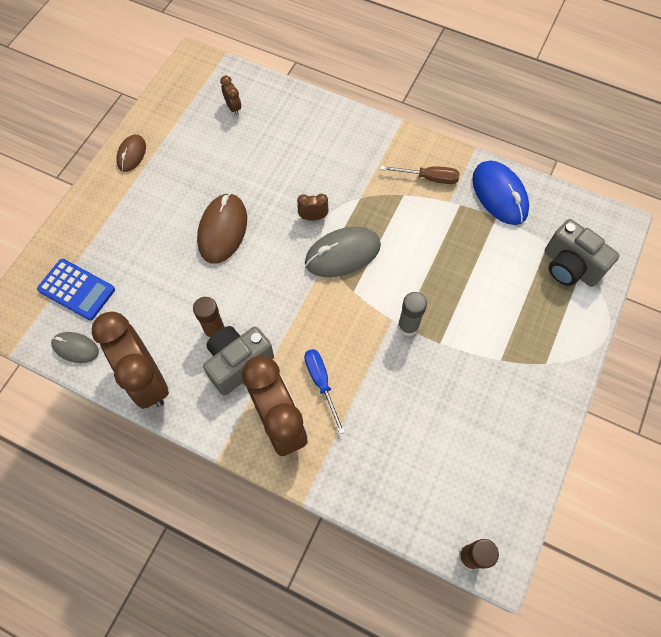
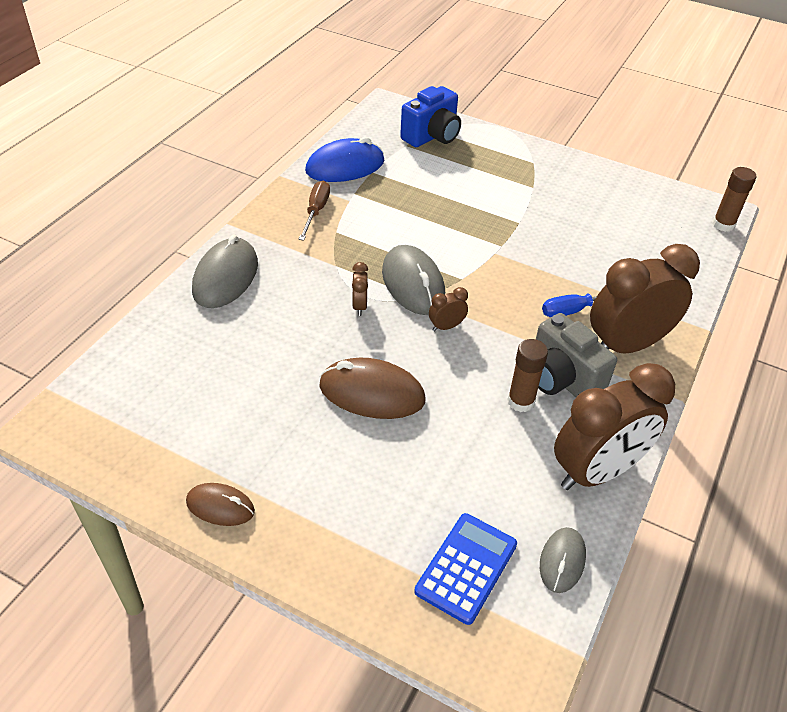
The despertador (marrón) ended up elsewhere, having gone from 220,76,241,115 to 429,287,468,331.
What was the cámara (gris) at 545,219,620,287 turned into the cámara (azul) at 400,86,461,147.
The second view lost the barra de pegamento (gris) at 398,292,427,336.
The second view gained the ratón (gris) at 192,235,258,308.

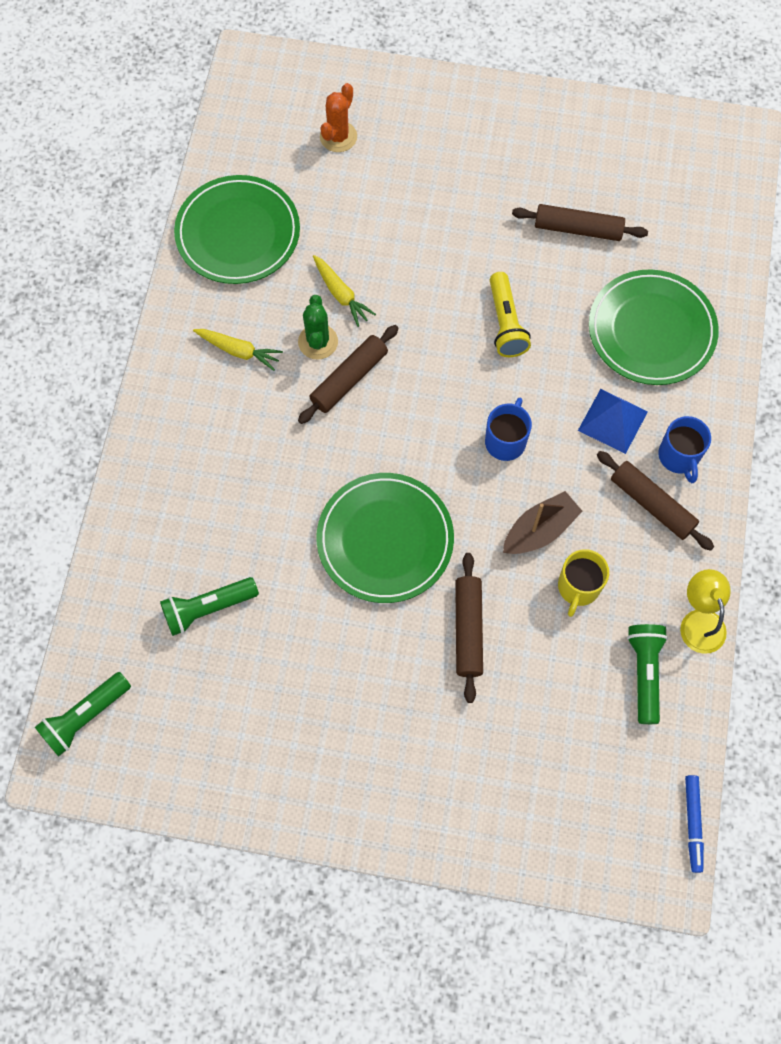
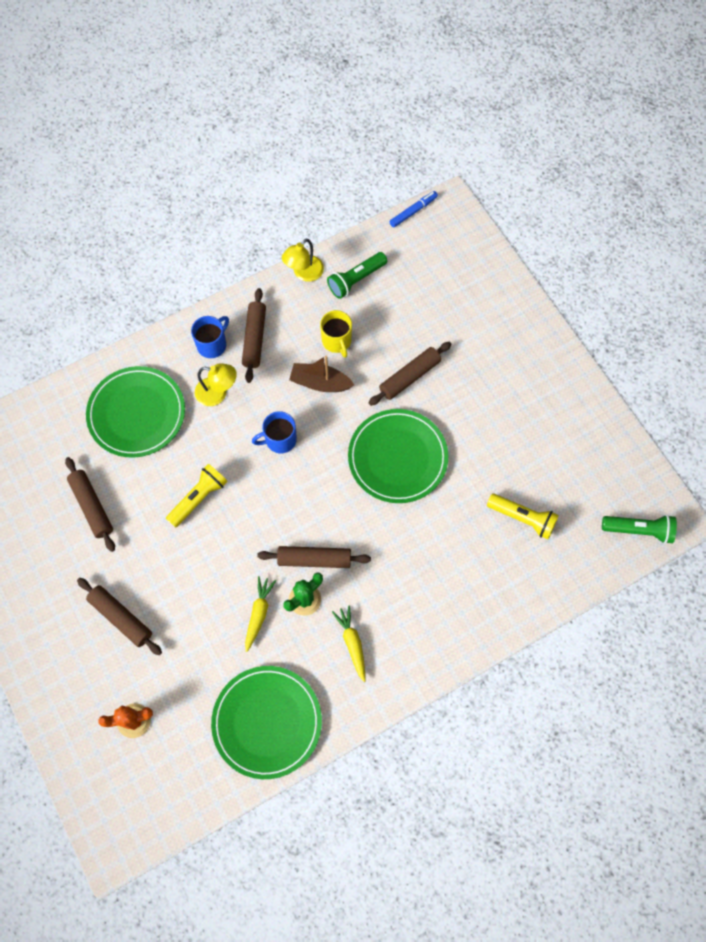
Where the pirámide (azul) stood at 578,389,648,454, the lámpara (amarillo) came to stand at 195,363,237,406.
The taza (amarillo) at 558,549,609,617 ended up facing another way, 90 degrees clockwise from before.
What was the lámpara de mano (verde) at 160,577,259,636 turned into the lámpara de mano (amarillo) at 487,493,559,539.
The second view gained the rodillo (marrón) at 77,578,162,655.

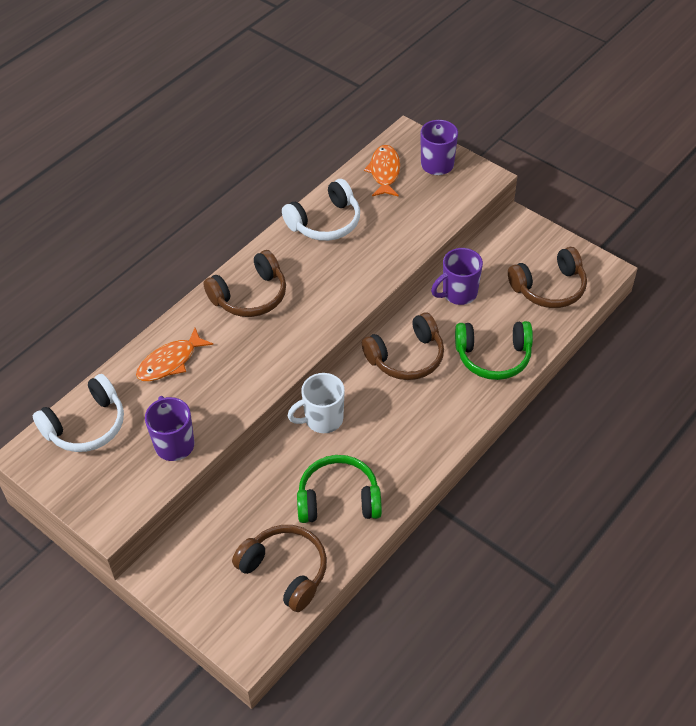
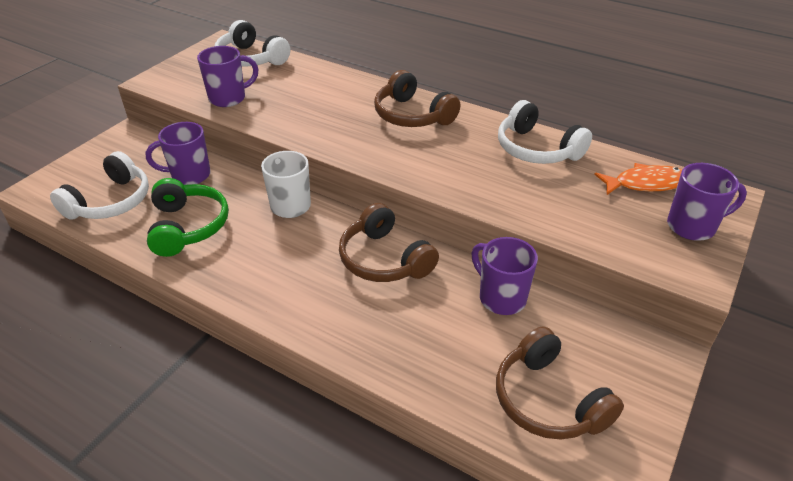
The second view lost the auriculares (verde) at 455,321,533,380.
The second view lost the pez (naranja) at 136,328,213,381.
What was the auriculares (marrón) at 232,525,327,612 turned into the auriculares (blanco) at 50,151,149,220.
The second view gained the taza (morado) at 146,122,211,185.

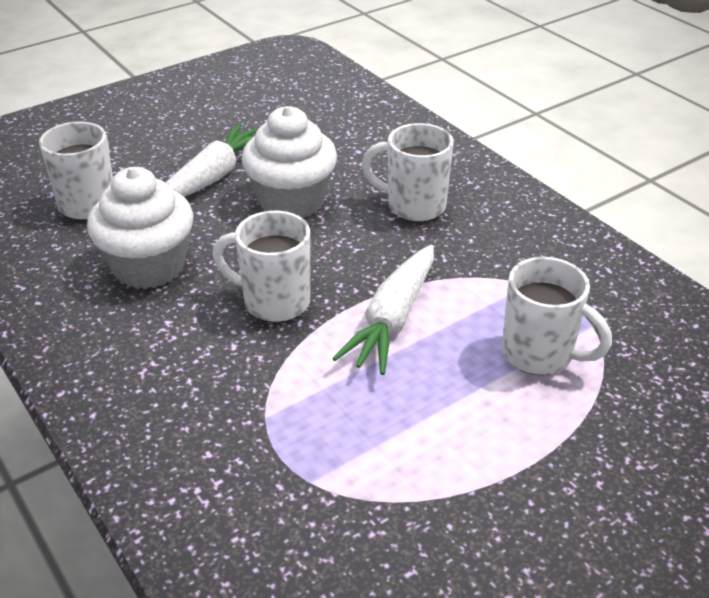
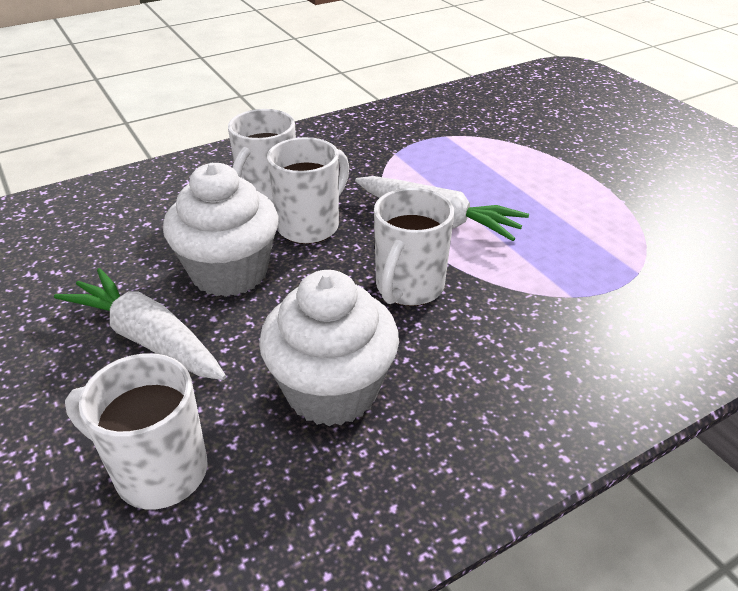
The taza (blanco) ended up elsewhere, having gone from 502,257,612,375 to 267,137,349,244.

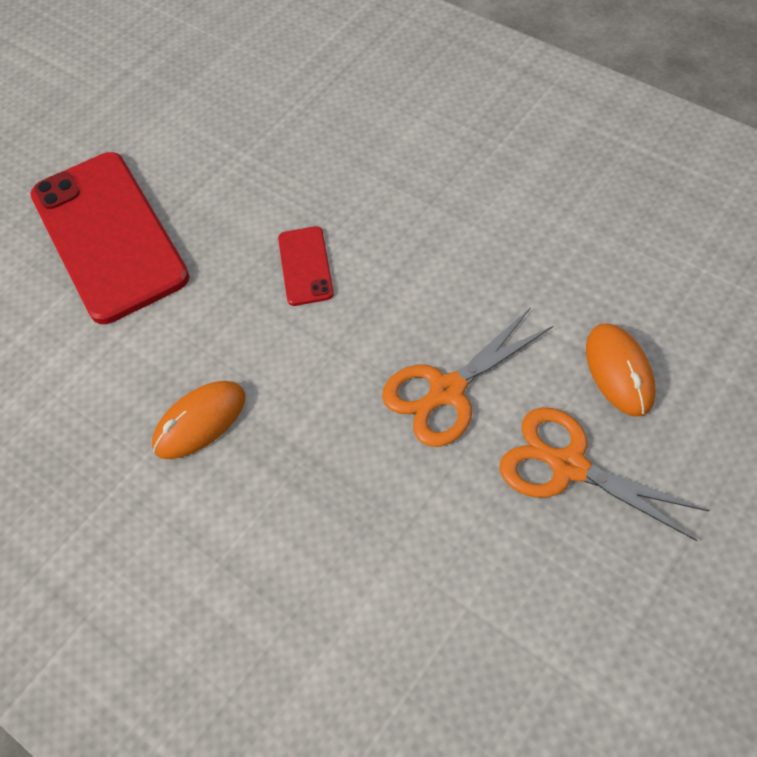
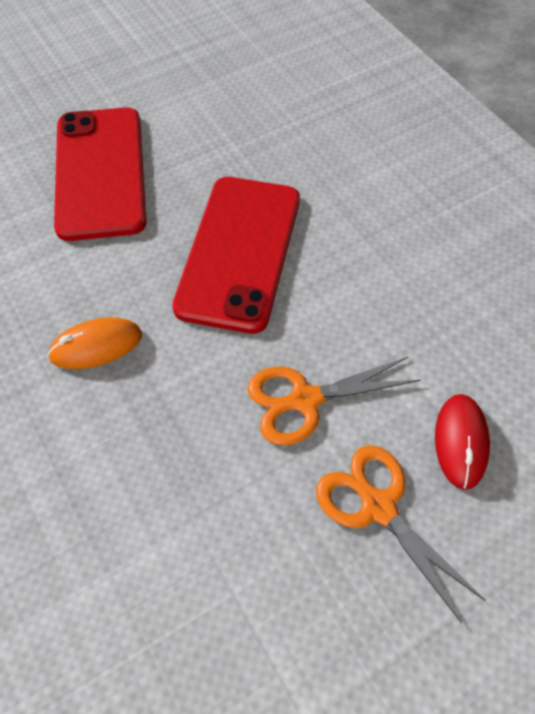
The size of the móvil (rojo) at 278,226,334,306 changed by a factor of 2.29.
What was the ratón (naranja) at 586,323,655,417 turned into the ratón (rojo) at 435,394,490,490.

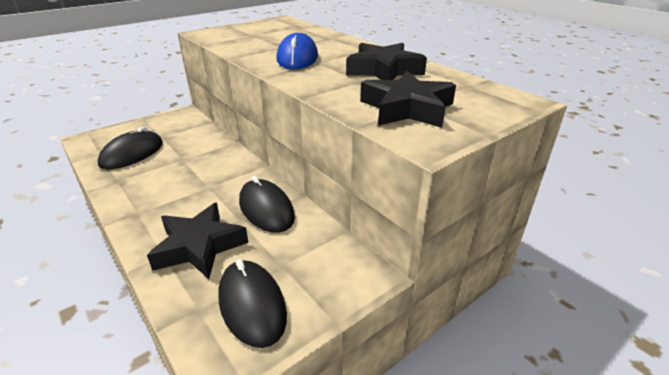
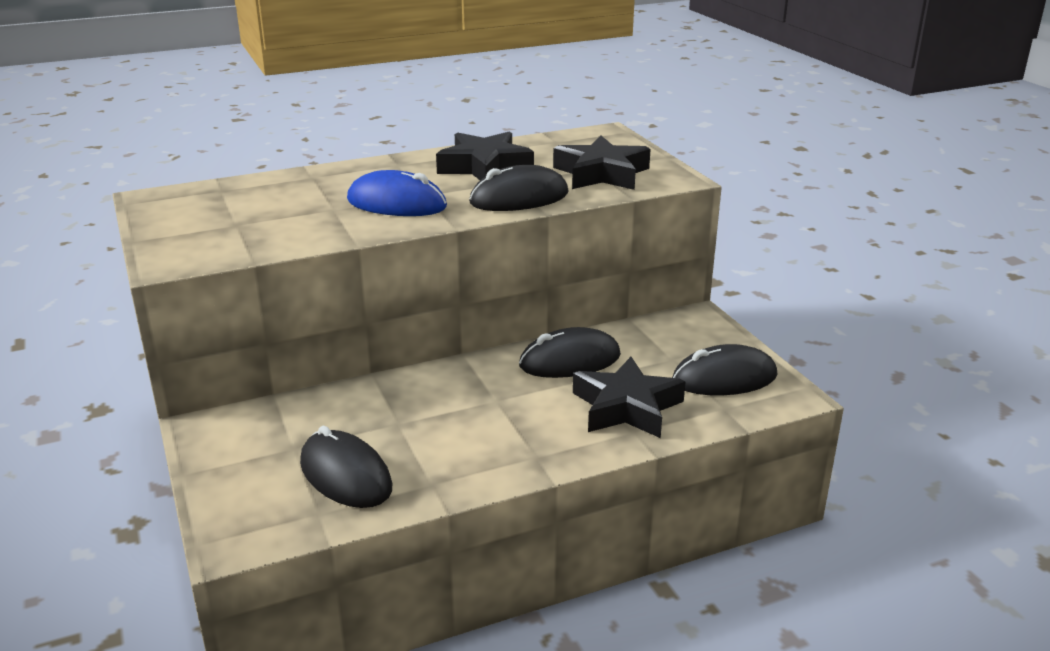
The second view gained the ratón (negro) at 469,165,569,211.

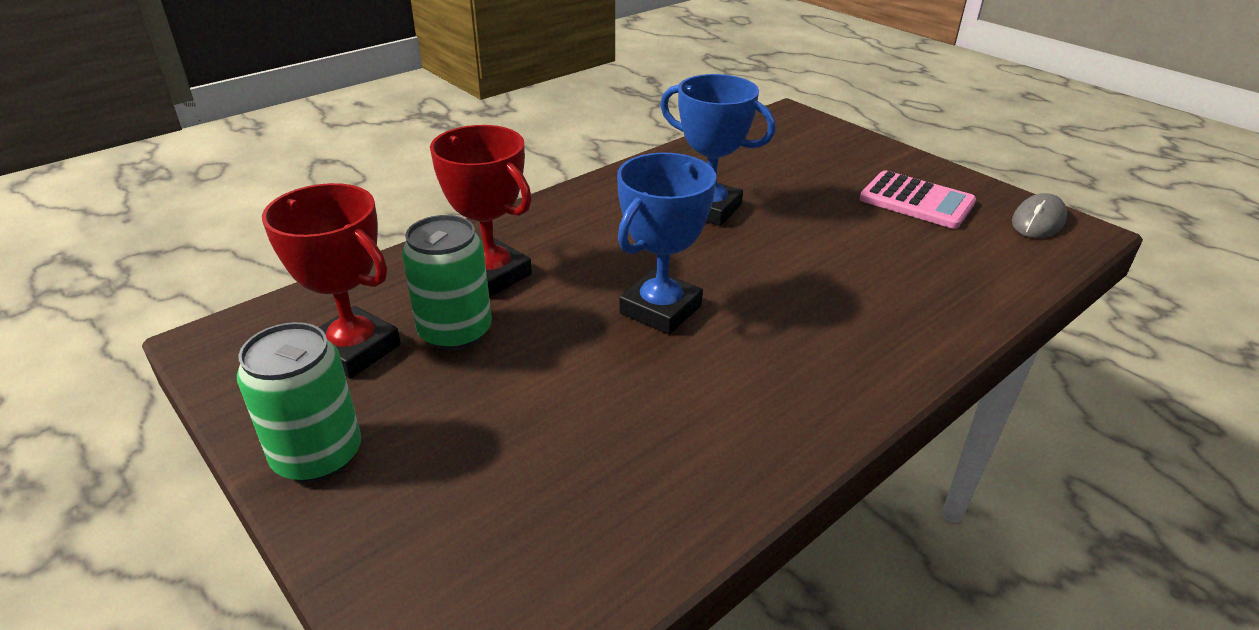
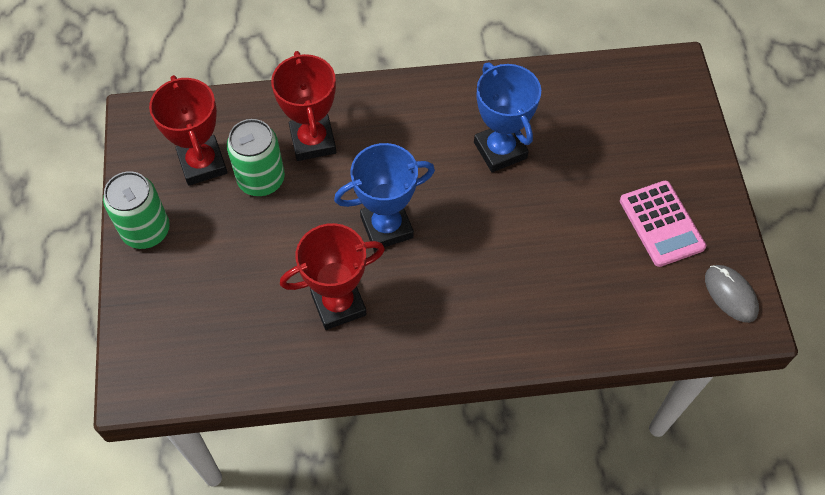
The ratón (gris) at 1012,193,1067,238 ended up facing another way, 75 degrees clockwise from before.
The second view gained the trofeo (rojo) at 280,223,385,330.

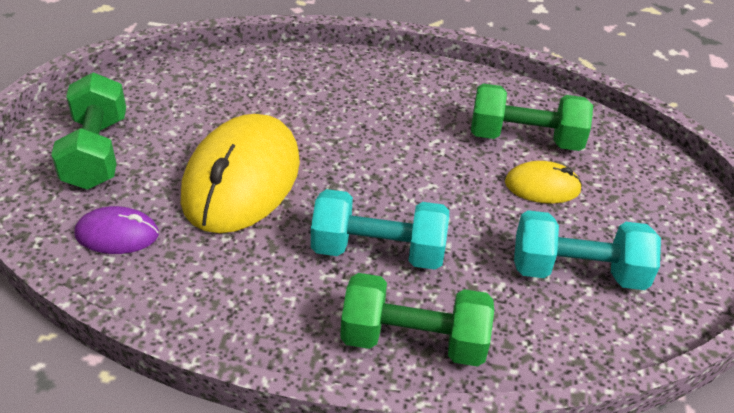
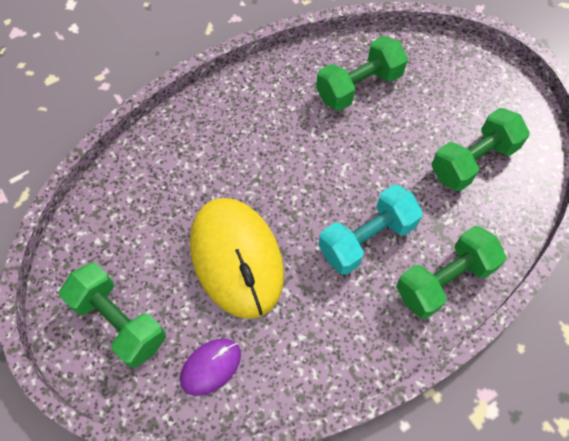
The second view lost the ratón (amarillo) at 505,161,582,204.
What was the mancuerna (turquesa) at 514,210,661,290 turned into the mancuerna (verde) at 431,108,530,191.

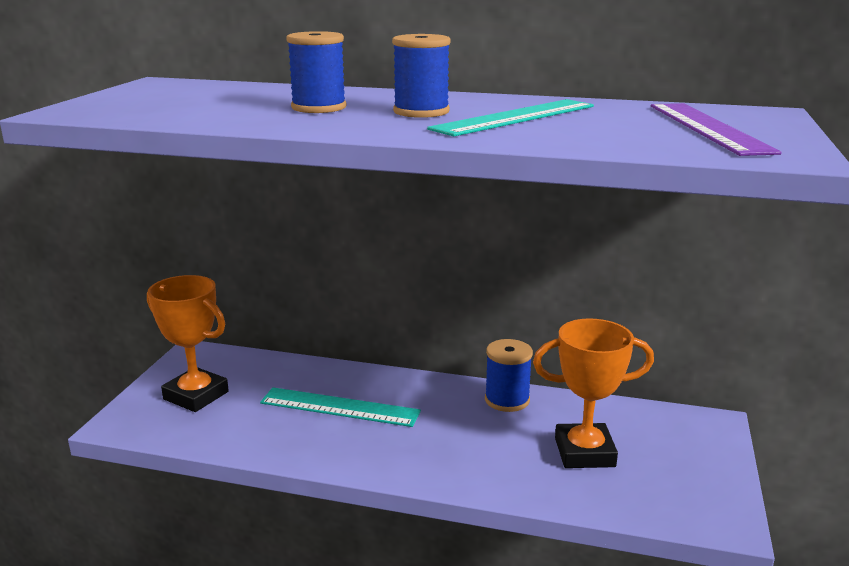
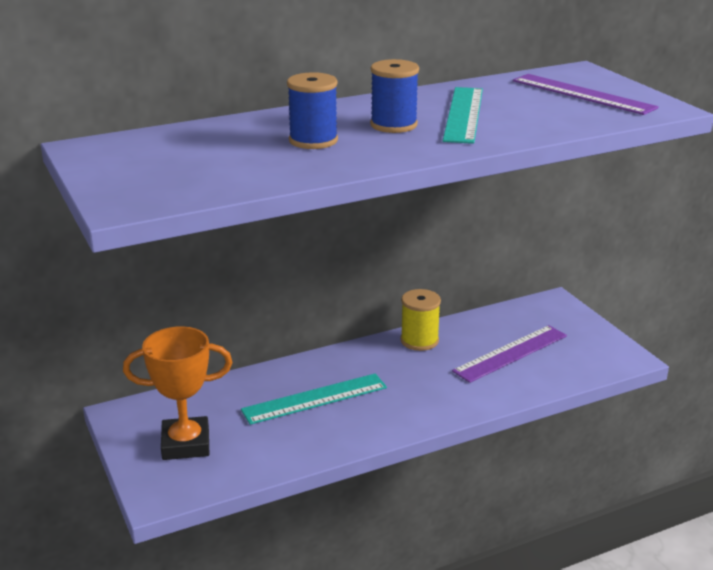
Where the trofeo (naranja) stood at 533,318,654,468, the regla (morado) came to stand at 452,325,567,383.
What was the carrete (azul) at 485,339,533,412 turned into the carrete (amarillo) at 400,289,441,351.

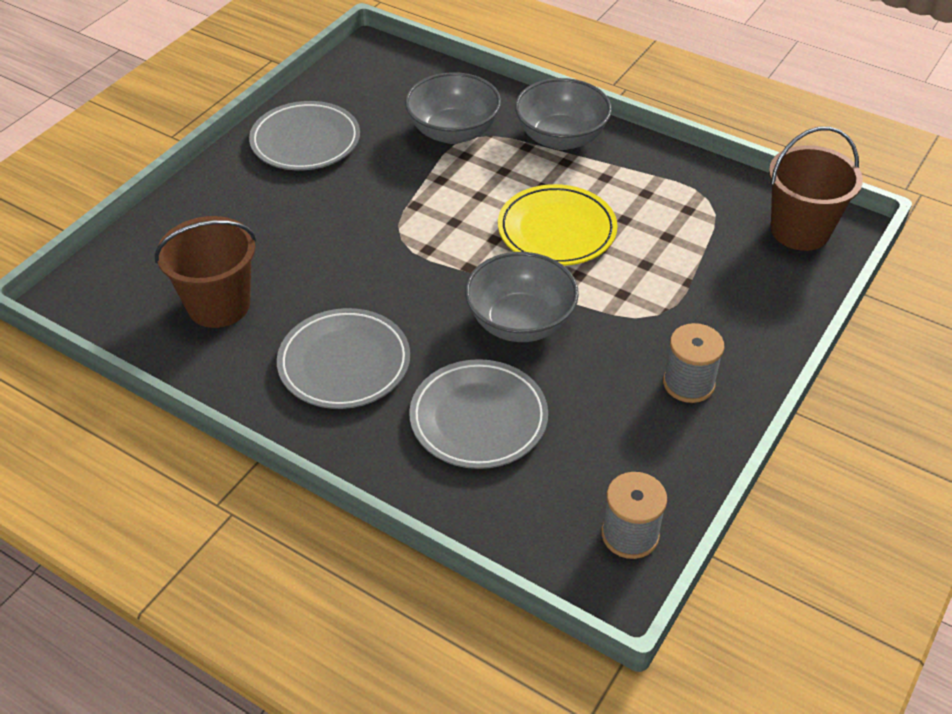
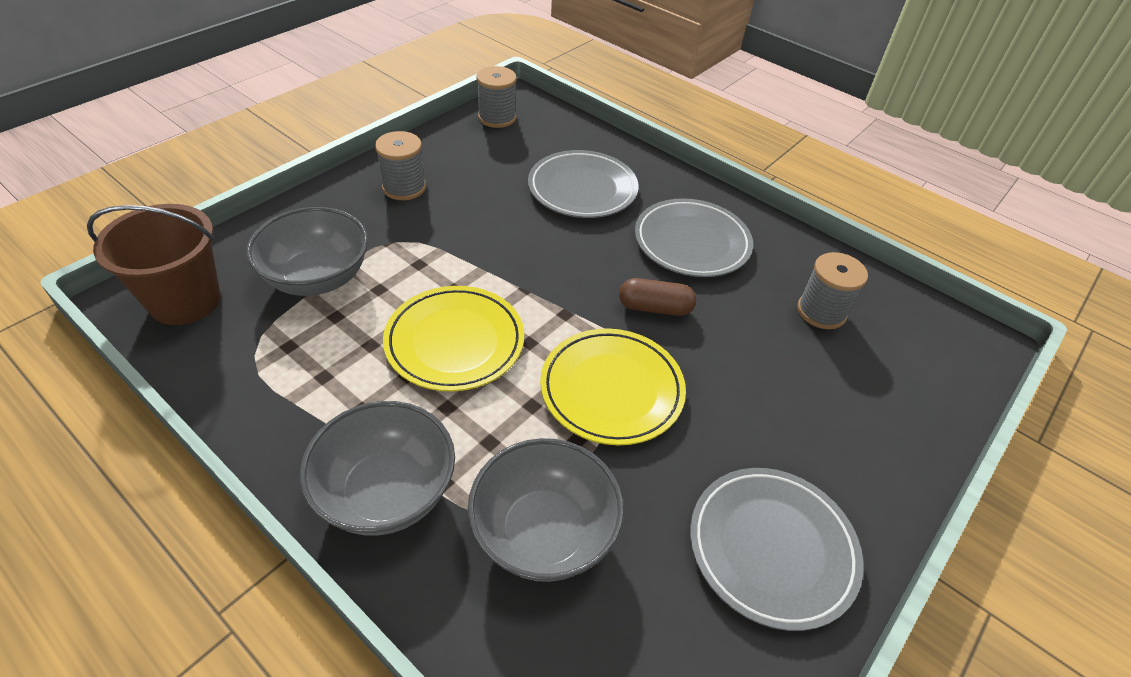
Where the balde (marrón) stood at 155,216,257,328, the carrete (gris) came to stand at 797,252,868,329.
The cuenco (gris) ended up elsewhere, having gone from 465,252,579,342 to 246,207,368,296.
The second view gained the cápsula (marrón) at 619,278,696,316.
The second view gained the plato (amarillo) at 540,329,686,445.

